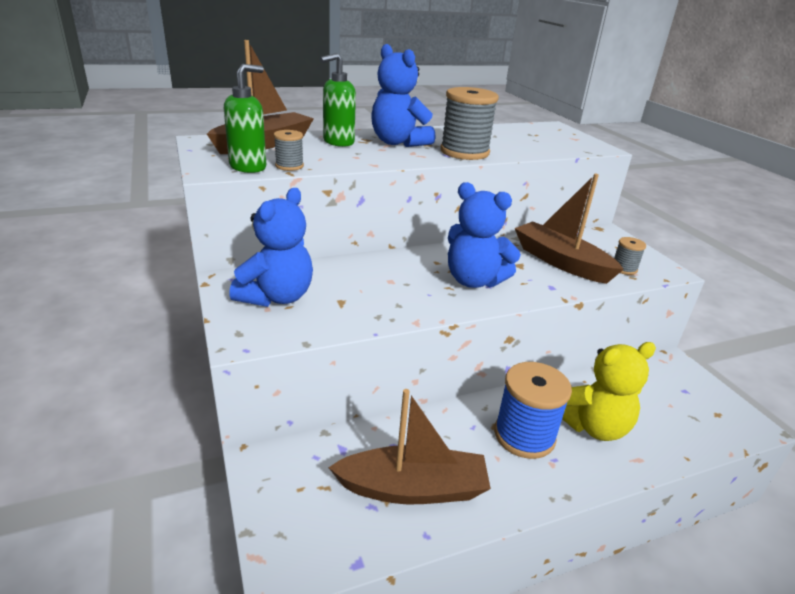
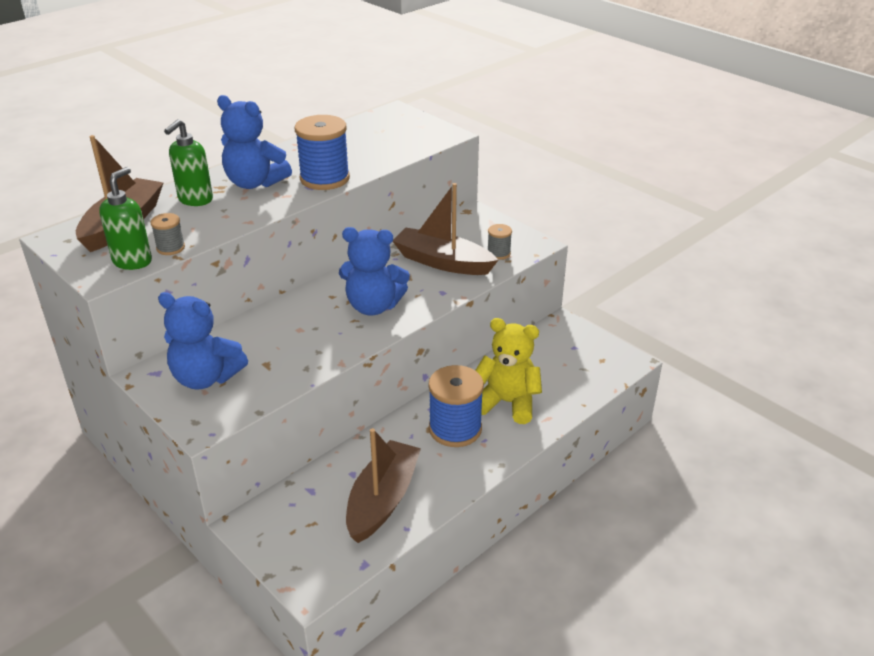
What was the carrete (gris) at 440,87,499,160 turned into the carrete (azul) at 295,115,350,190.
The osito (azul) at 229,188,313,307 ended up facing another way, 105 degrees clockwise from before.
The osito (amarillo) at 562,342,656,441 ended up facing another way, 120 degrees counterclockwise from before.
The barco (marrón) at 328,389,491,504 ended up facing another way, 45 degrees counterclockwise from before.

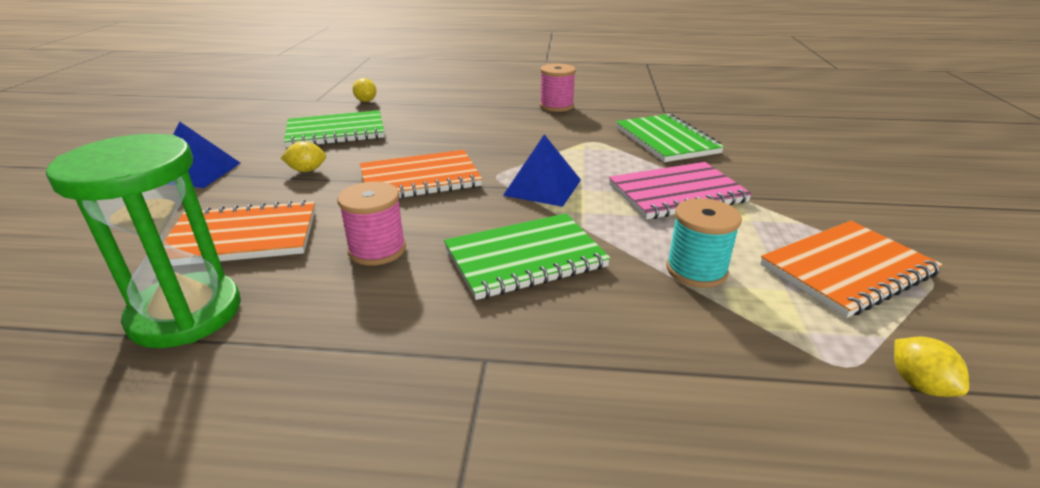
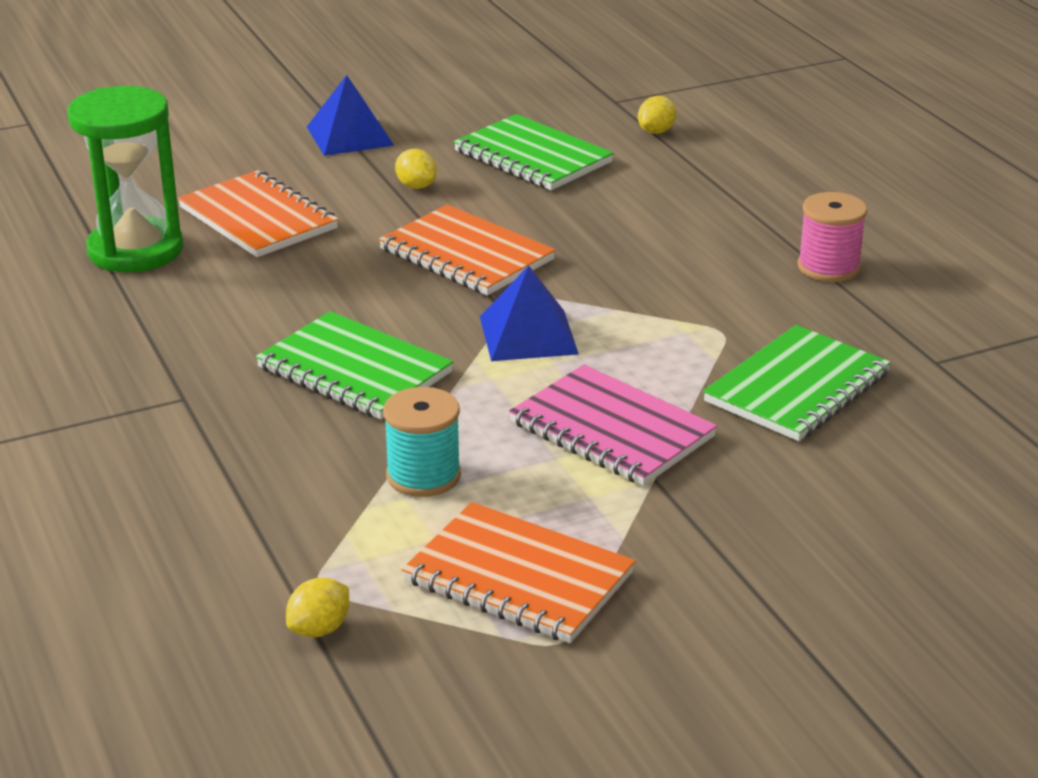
The second view lost the carrete (rosa) at 337,182,406,266.

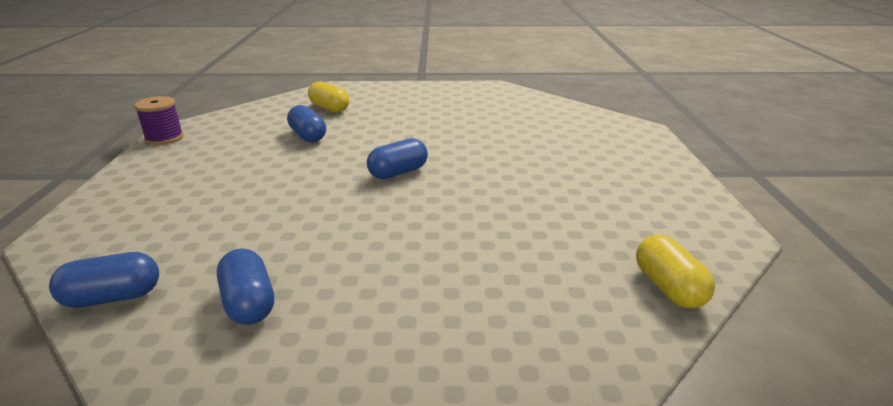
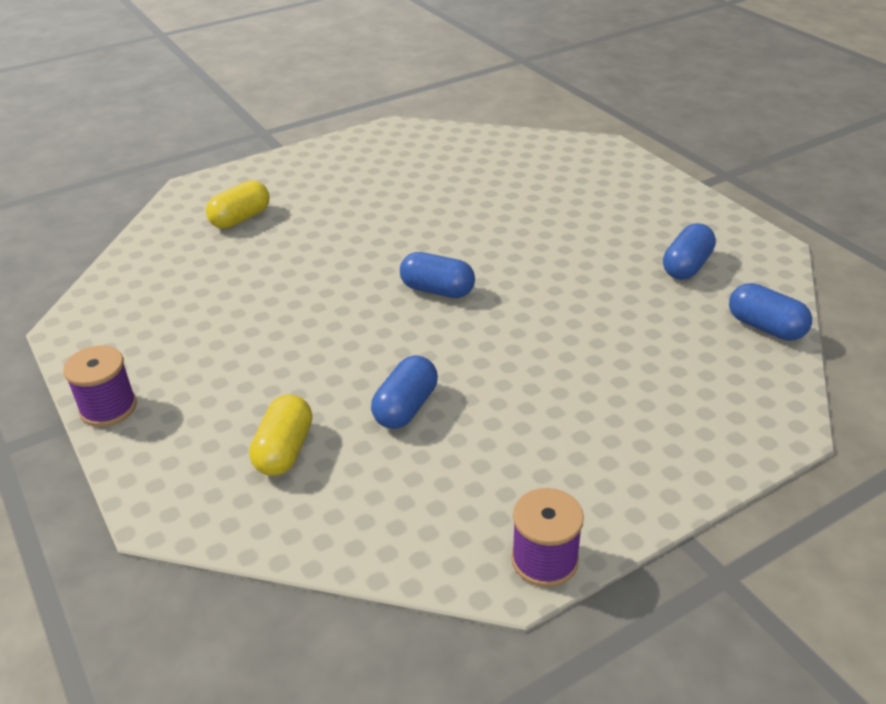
The cápsula (amarillo) ended up elsewhere, having gone from 636,235,715,309 to 206,180,270,229.
The second view gained the carrete (morado) at 63,345,137,427.

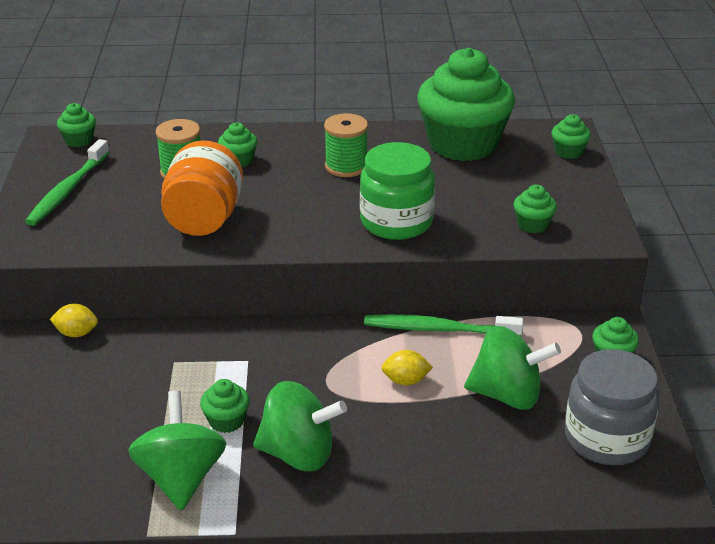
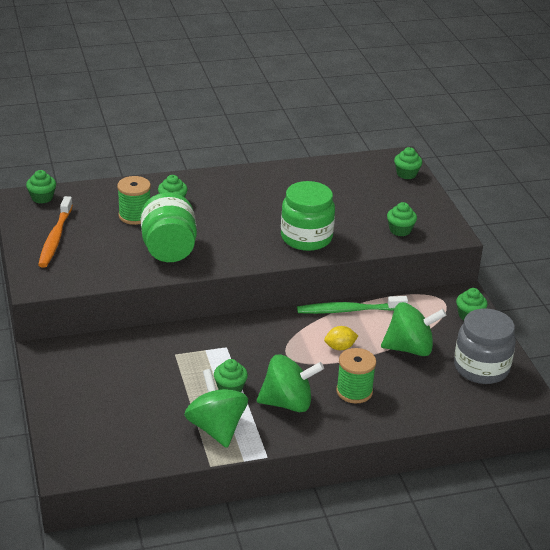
The second view lost the magdalena (verde) at 417,48,515,161.
The carrete (verde) ended up elsewhere, having gone from 324,113,368,177 to 336,348,376,404.
What was the cepillo de dientes (verde) at 25,139,110,226 turned into the cepillo de dientes (naranja) at 38,196,73,268.
What was the tarro (naranja) at 161,140,243,236 turned into the tarro (verde) at 141,192,197,262.
The second view lost the limón (amarillo) at 50,304,98,337.

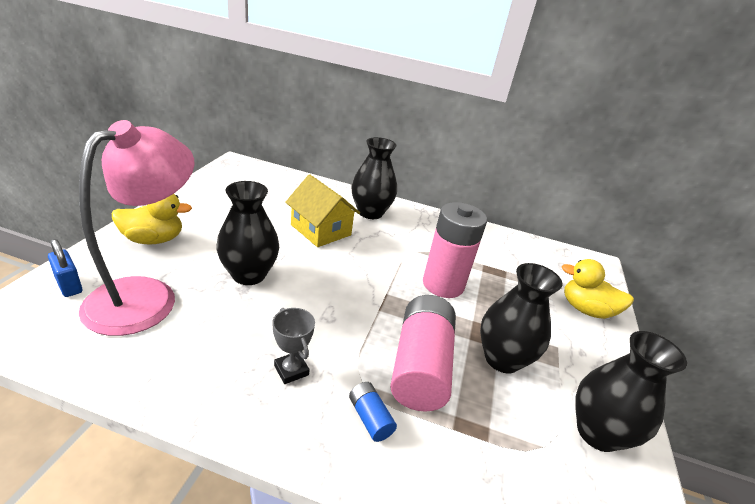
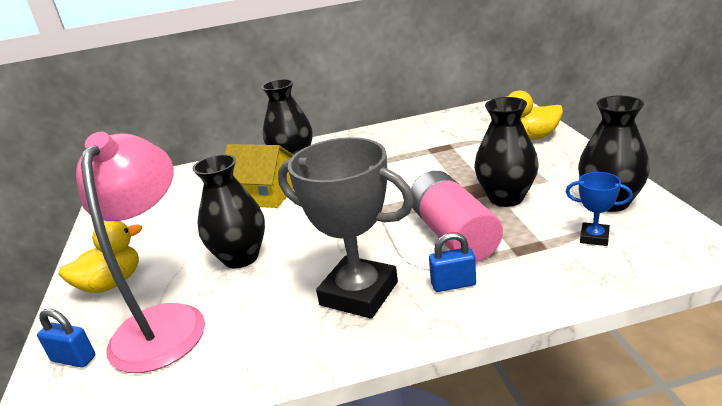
The second view lost the pila (rosa) at 423,202,487,298.
The size of the trofeo (gris) at 272,308,315,384 changed by a factor of 2.22.
Where the pila (azul) stood at 349,382,397,442, the candado (azul) came to stand at 429,232,476,292.
The second view gained the trofeo (azul) at 566,172,633,246.

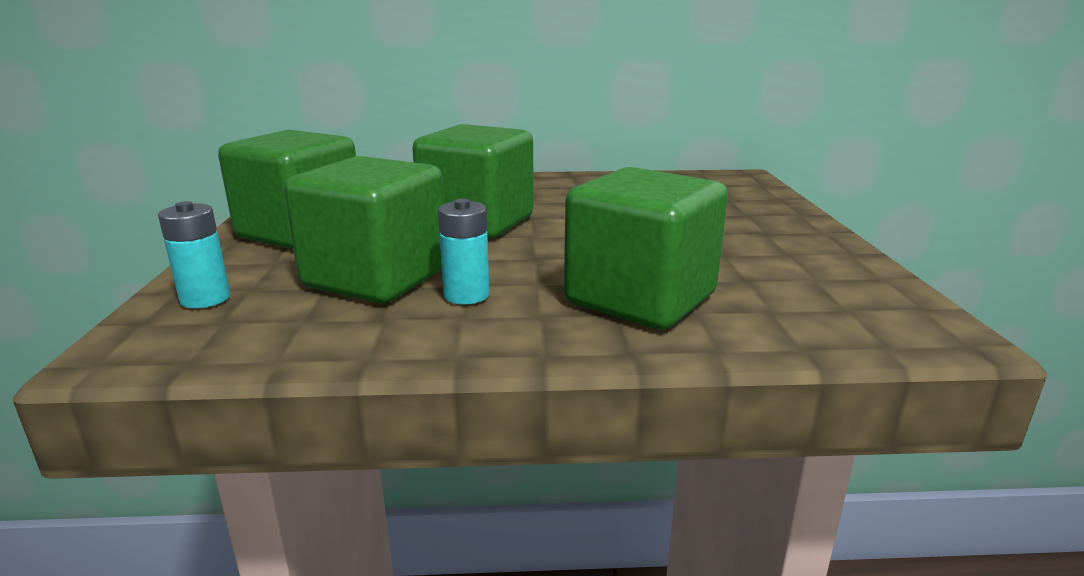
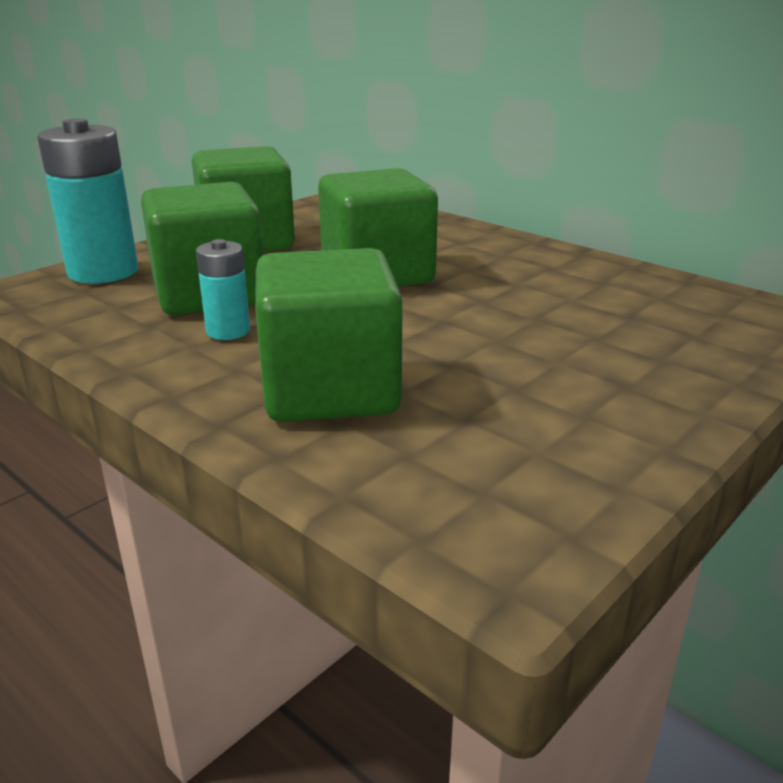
The size of the pila (turquesa) at 158,201,230,308 changed by a factor of 1.86.

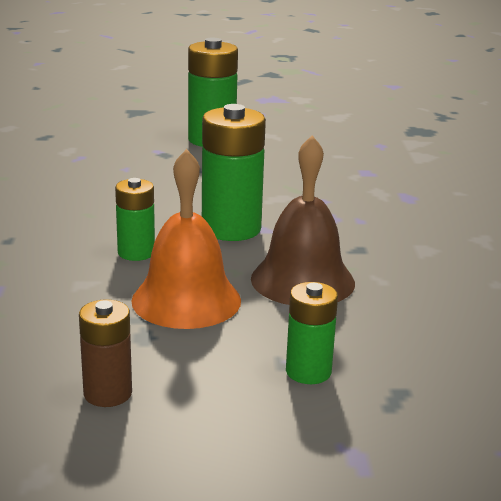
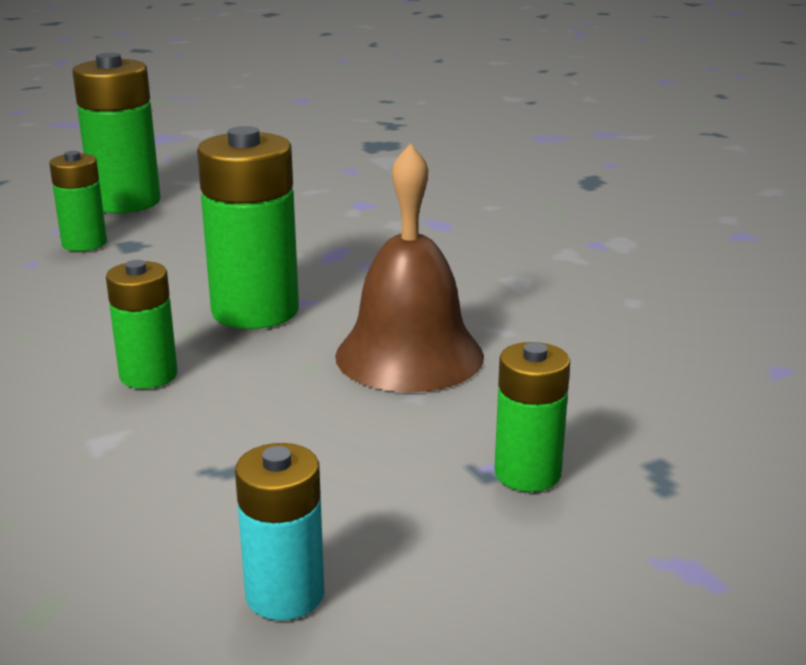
The second view lost the campana (naranja) at 131,149,241,329.
What was the pila (marrón) at 79,299,132,407 turned into the pila (turquesa) at 235,443,324,620.
The second view gained the pila (verde) at 49,151,107,251.

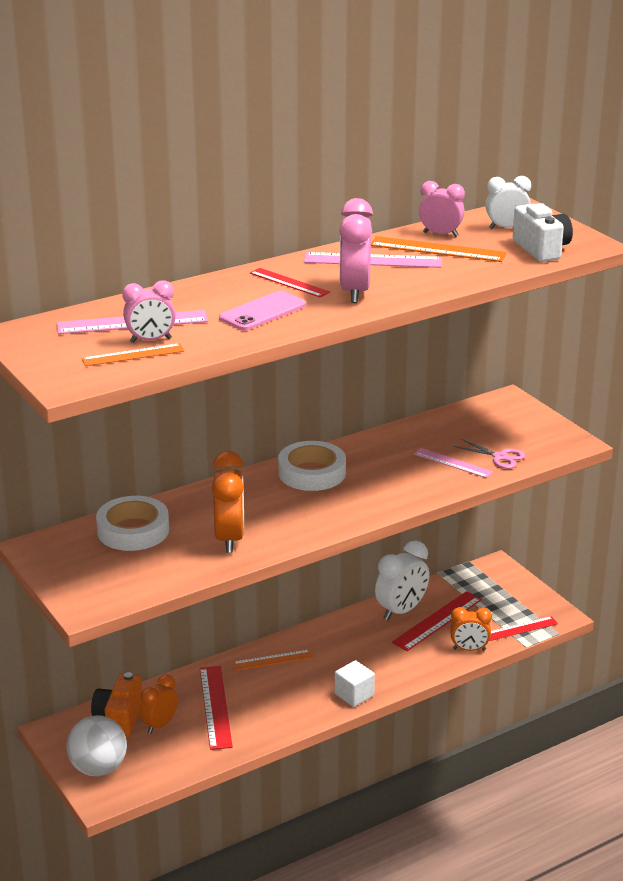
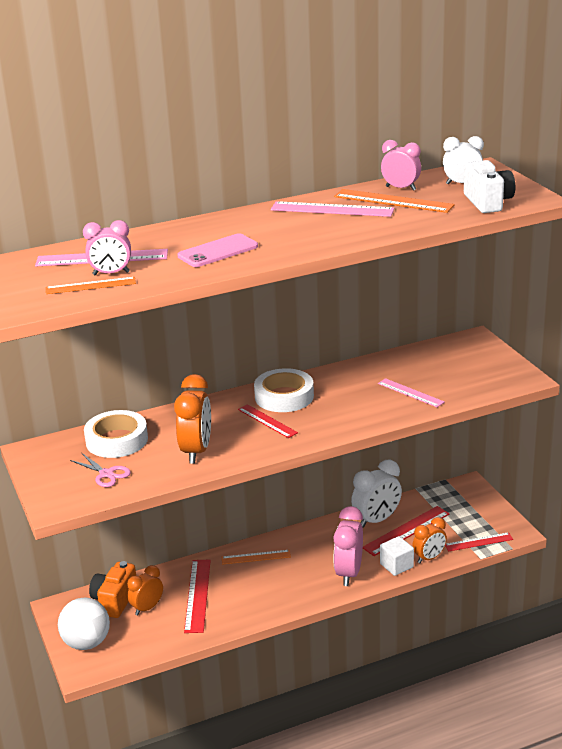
The despertador (rosa) ended up elsewhere, having gone from 339,198,373,303 to 334,506,363,586.
The regla (rojo) ended up elsewhere, having gone from 250,268,330,298 to 238,404,298,438.
The tijeras (rosa) ended up elsewhere, having gone from 454,439,525,469 to 70,453,131,487.
The despertador (naranja) at 450,607,492,651 ended up facing another way, 45 degrees counterclockwise from before.
The cubo (blanco) ended up elsewhere, having gone from 335,660,375,707 to 380,536,414,576.

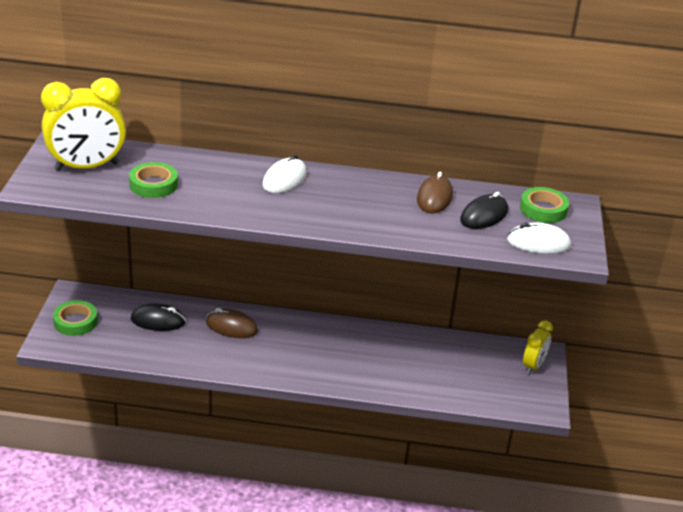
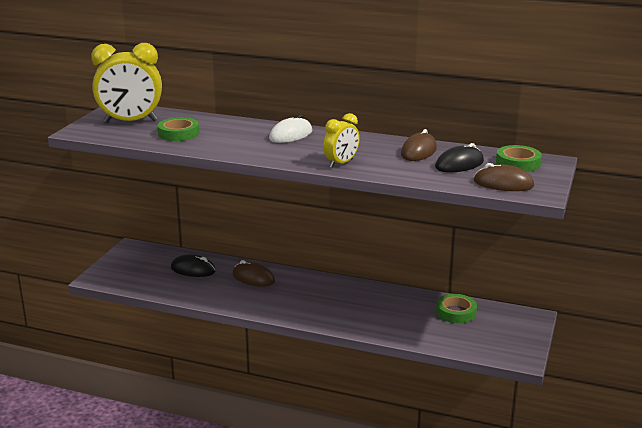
What was the ratón (blanco) at 507,223,571,254 turned into the ratón (marrón) at 474,163,534,191.
The cinta adhesiva (verde) ended up elsewhere, having gone from 53,300,98,336 to 436,294,477,323.
The despertador (amarillo) ended up elsewhere, having gone from 523,320,553,374 to 323,113,360,168.

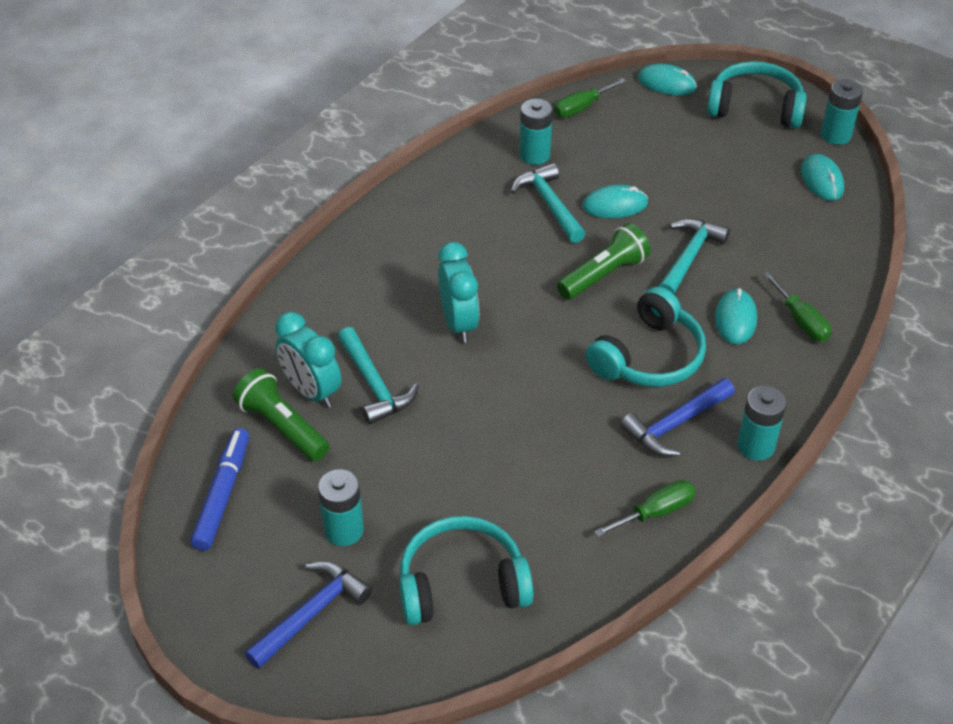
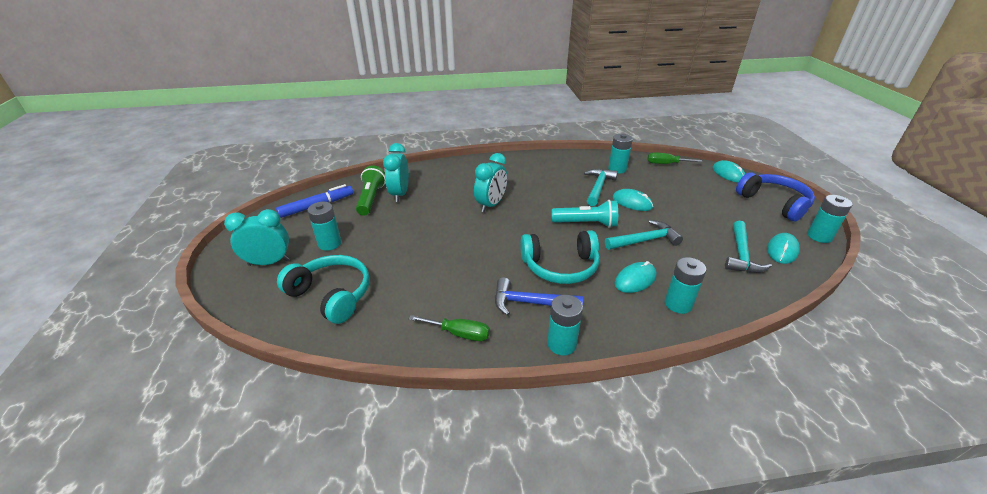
What was the auriculares (turquesa) at 707,61,807,128 turned into the auriculares (azul) at 736,172,815,221.
What was the lámpara de mano (verde) at 557,223,651,300 turned into the lámpara de mano (turquesa) at 552,200,618,228.
Where the destornillador (verde) stood at 763,272,831,342, the pila (turquesa) came to stand at 665,257,706,314.
The martillo (turquesa) ended up elsewhere, having gone from 338,327,419,424 to 725,221,772,273.
Where the martillo (azul) stood at 244,561,372,669, the despertador (turquesa) came to stand at 224,209,290,266.

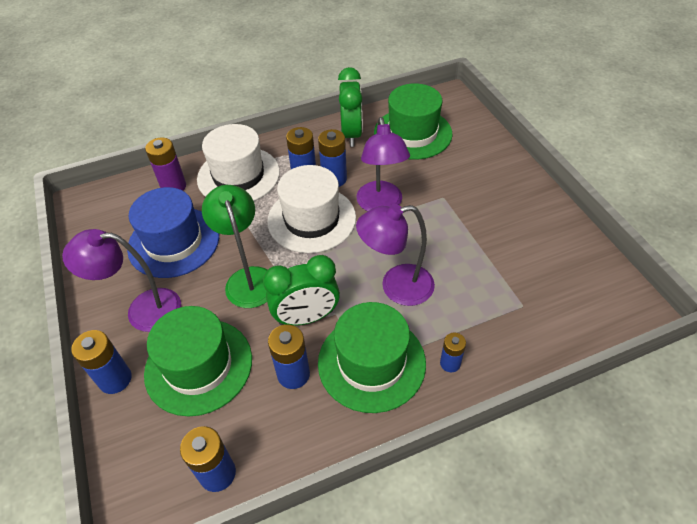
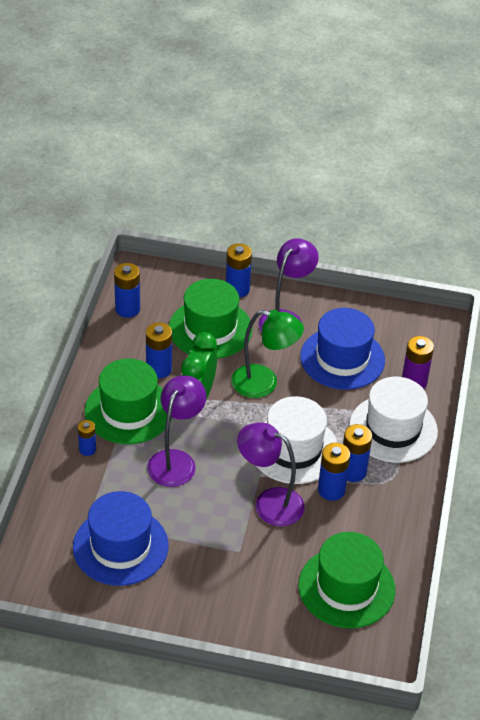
The second view lost the despertador (verde) at 338,67,363,147.
The second view gained the sombrero (azul) at 73,491,169,586.

